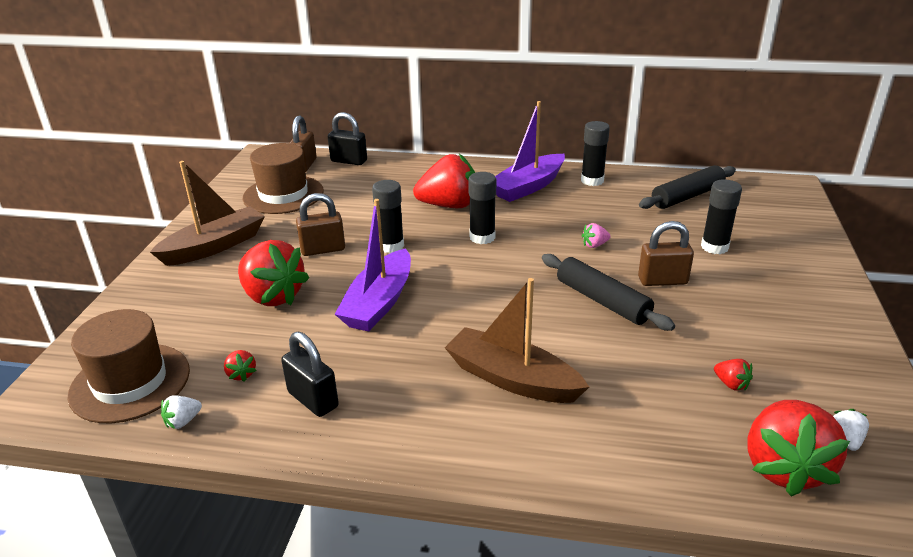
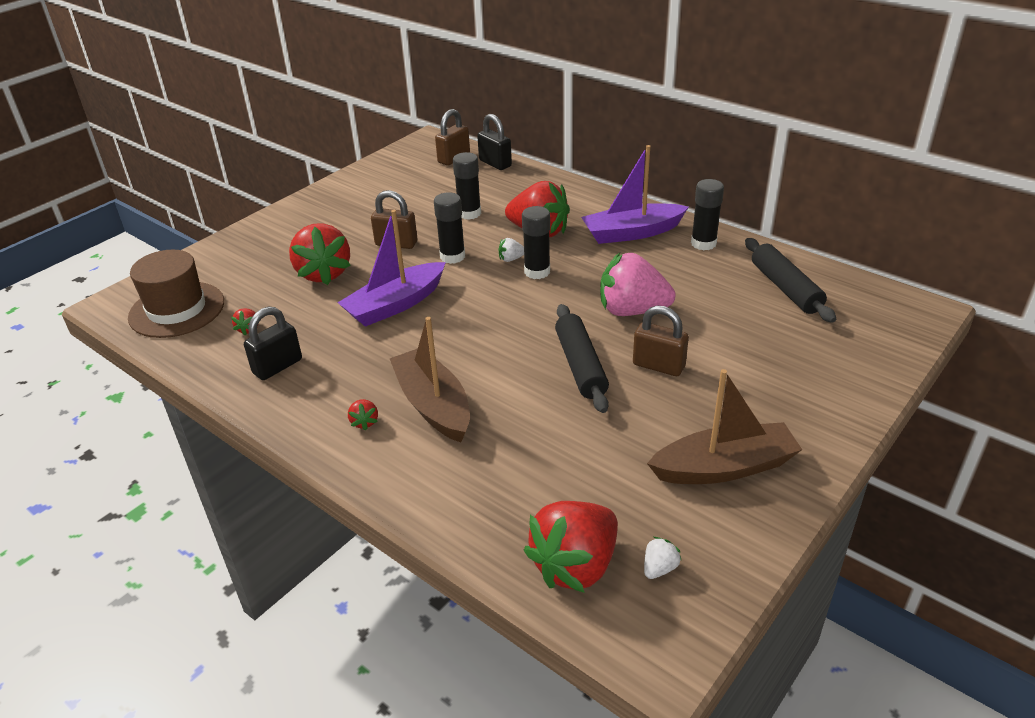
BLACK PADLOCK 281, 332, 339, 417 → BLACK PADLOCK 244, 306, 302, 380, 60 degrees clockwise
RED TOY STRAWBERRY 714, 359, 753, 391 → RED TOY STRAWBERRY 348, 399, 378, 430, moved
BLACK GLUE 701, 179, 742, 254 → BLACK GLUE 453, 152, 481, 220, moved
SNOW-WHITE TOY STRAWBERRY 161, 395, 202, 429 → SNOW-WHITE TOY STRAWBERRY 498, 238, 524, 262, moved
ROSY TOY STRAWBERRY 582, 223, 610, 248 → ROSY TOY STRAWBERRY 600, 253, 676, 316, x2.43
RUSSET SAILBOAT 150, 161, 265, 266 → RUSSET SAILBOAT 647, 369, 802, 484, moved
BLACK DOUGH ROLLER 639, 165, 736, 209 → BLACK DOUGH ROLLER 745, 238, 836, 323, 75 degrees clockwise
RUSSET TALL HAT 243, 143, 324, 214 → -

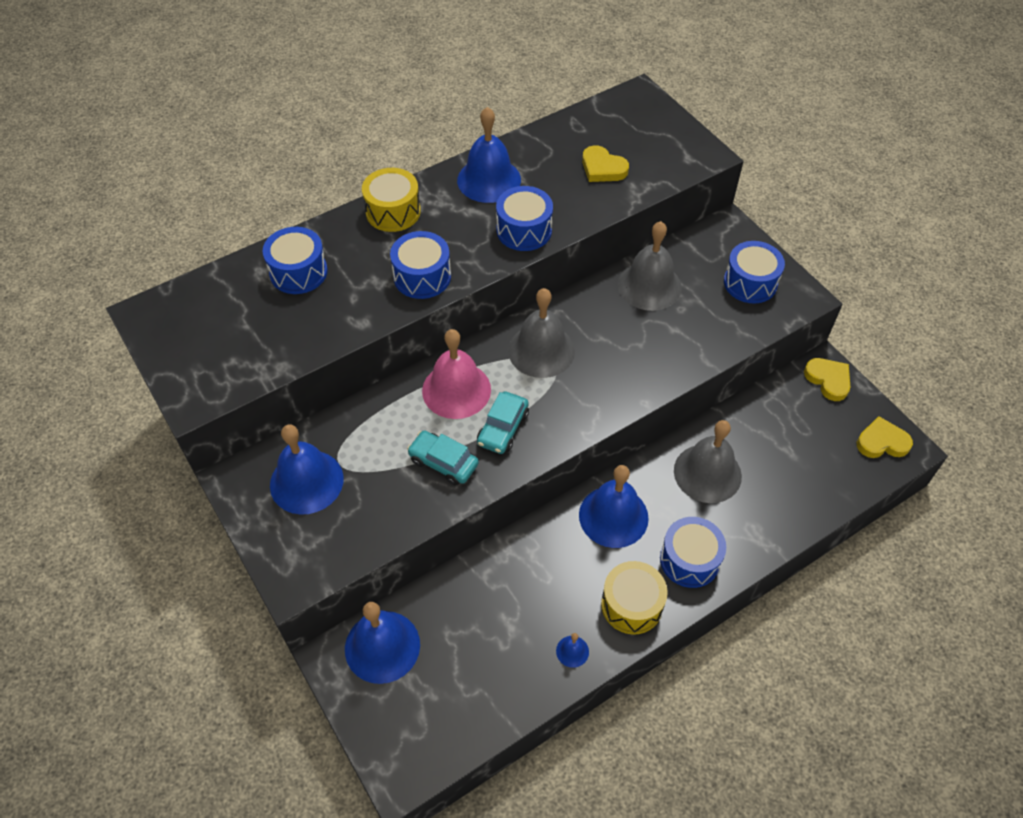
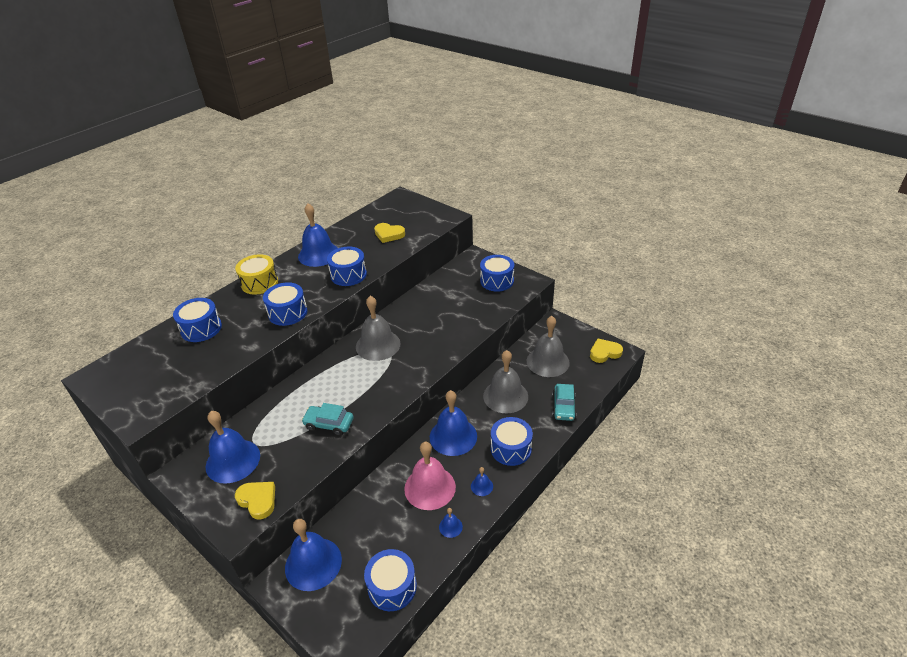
GOLDEN LOVE HEART 804, 358, 850, 401 → GOLDEN LOVE HEART 235, 482, 275, 520, moved
- → ROYAL BLUE SNARE DRUM 364, 549, 417, 611
ROSY HAND BELL 422, 329, 491, 419 → ROSY HAND BELL 404, 442, 456, 510, moved
GOLDEN SNARE DRUM 601, 561, 668, 635 → ROYAL BLUE HAND BELL 471, 467, 493, 496
GRAY HAND BELL 618, 221, 682, 311 → GRAY HAND BELL 527, 316, 570, 377, moved
AQUA CAR 477, 392, 529, 454 → AQUA CAR 552, 384, 577, 421, moved

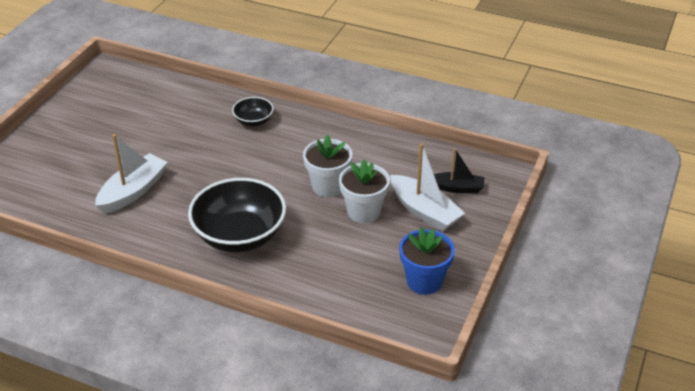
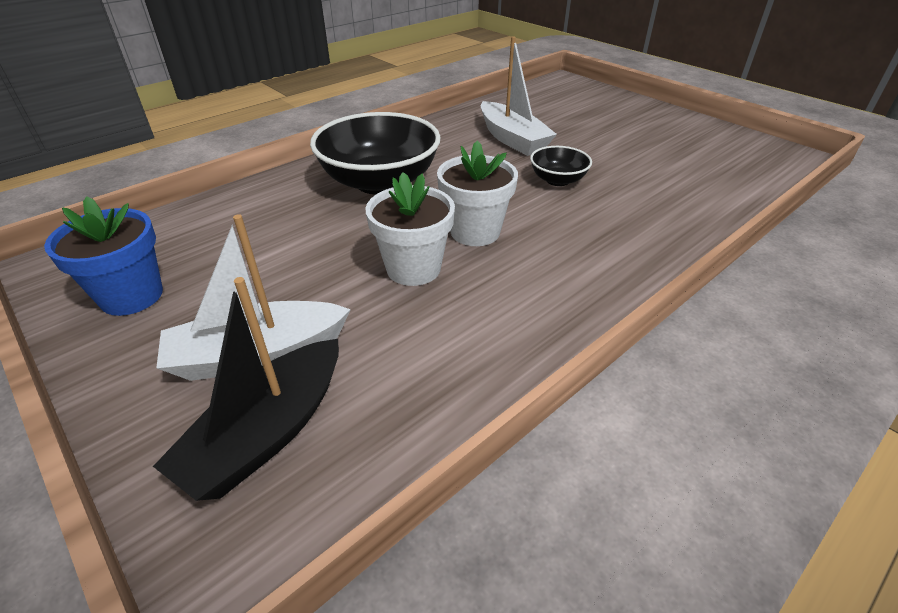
BLACK SAILBOAT 434, 148, 484, 193 → BLACK SAILBOAT 153, 277, 339, 501, x1.55
SNOW-WHITE FLOWER POT 339, 159, 390, 223 → SNOW-WHITE FLOWER POT 437, 140, 518, 246, moved
BLACK DEEP DISH 232, 97, 274, 127 → BLACK DEEP DISH 530, 146, 592, 186, moved

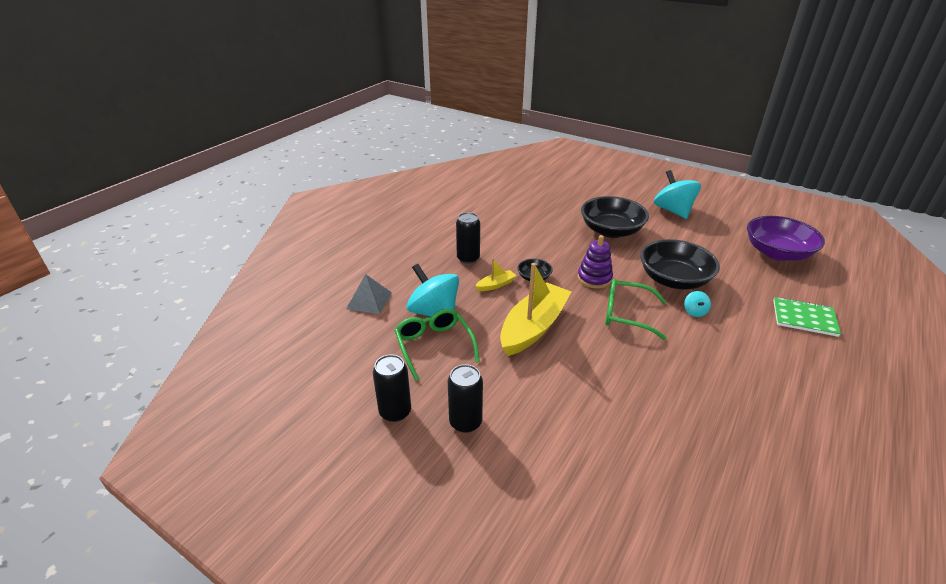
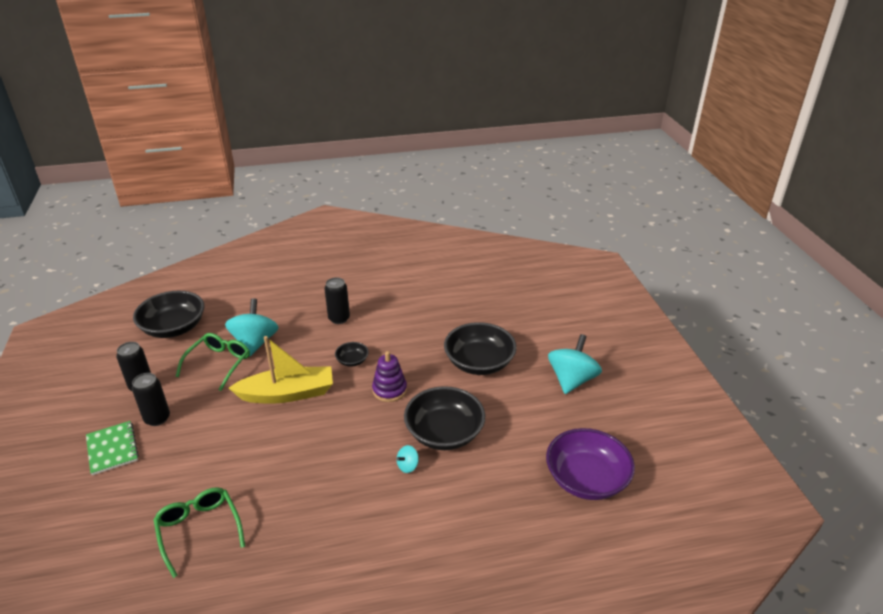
GREEN NOTEPAD 773, 297, 841, 337 → GREEN NOTEPAD 86, 421, 139, 475, moved
- → BLACK DEEP DISH 133, 291, 204, 338
GREEN SPECTACLES 605, 279, 667, 340 → GREEN SPECTACLES 153, 487, 245, 578, moved
GRAY PYRAMID SHAPE 346, 274, 392, 314 → -
GOLDEN SAILBOAT 475, 258, 516, 291 → -

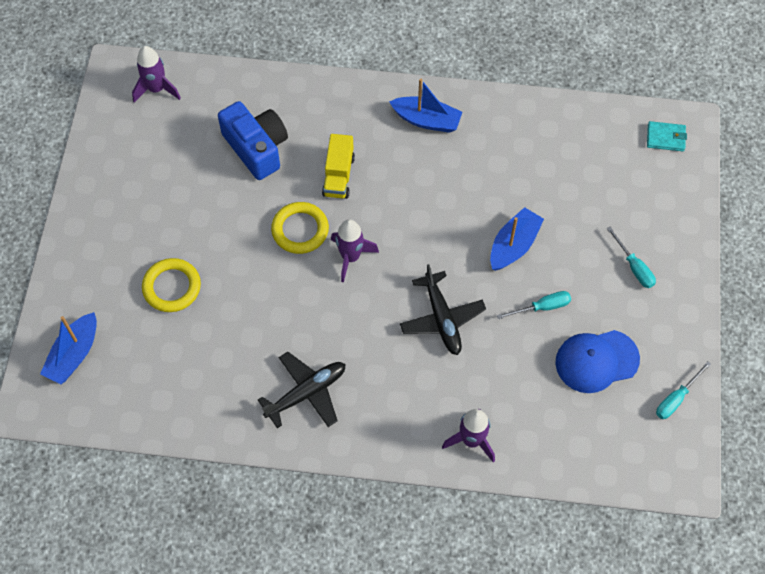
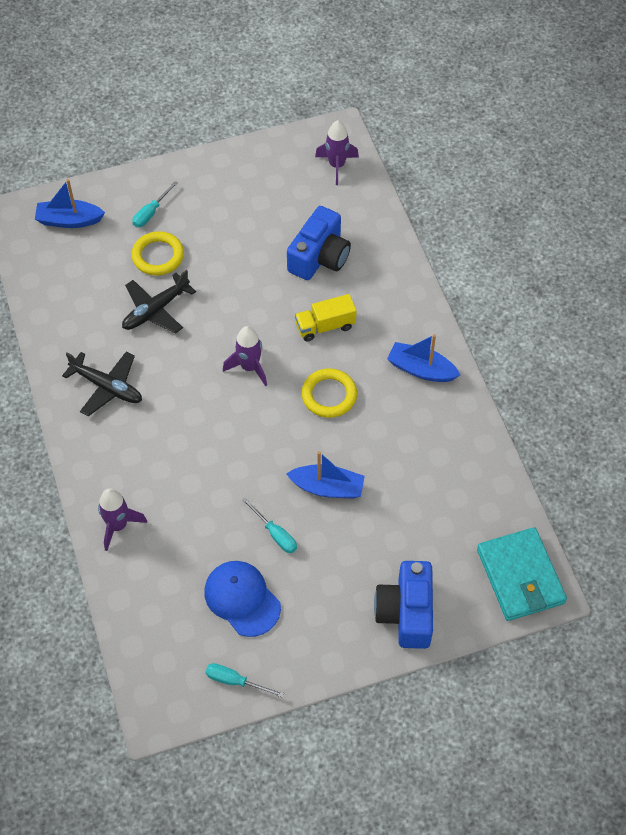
BLACK PLANE 400, 264, 486, 355 → BLACK PLANE 122, 270, 196, 334, moved
AQUA SCREWDRIVER 607, 227, 656, 288 → AQUA SCREWDRIVER 132, 181, 178, 227, moved
GOLDEN RING 271, 202, 329, 254 → GOLDEN RING 301, 368, 357, 418, moved
- → ROYAL BLUE COMPACT CAMERA 374, 561, 433, 649
ROYAL BLUE SAILBOAT 389, 79, 463, 133 → ROYAL BLUE SAILBOAT 387, 334, 460, 382, 120 degrees clockwise
AQUA BILLFOLD 647, 121, 687, 151 → AQUA BILLFOLD 477, 527, 567, 621, x2.05

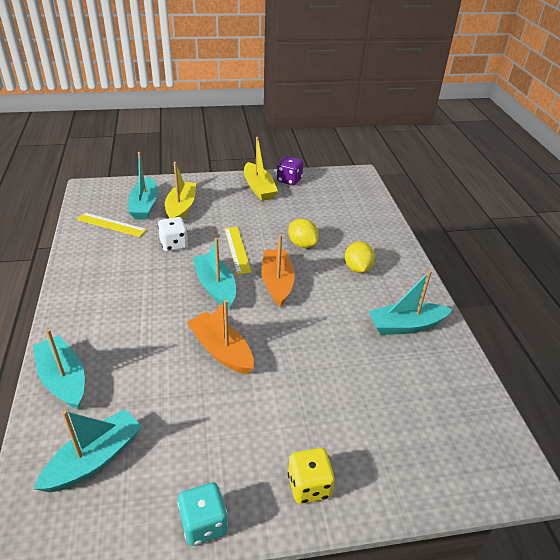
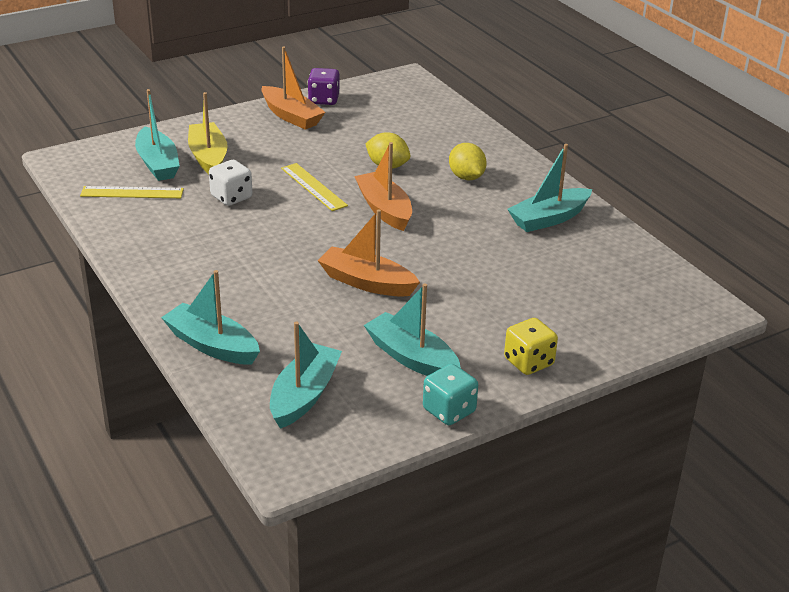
GOLDEN SAILBOAT 244, 137, 278, 201 → ORANGE SAILBOAT 261, 46, 325, 130
AQUA SAILBOAT 193, 238, 236, 309 → AQUA SAILBOAT 364, 284, 461, 376, moved

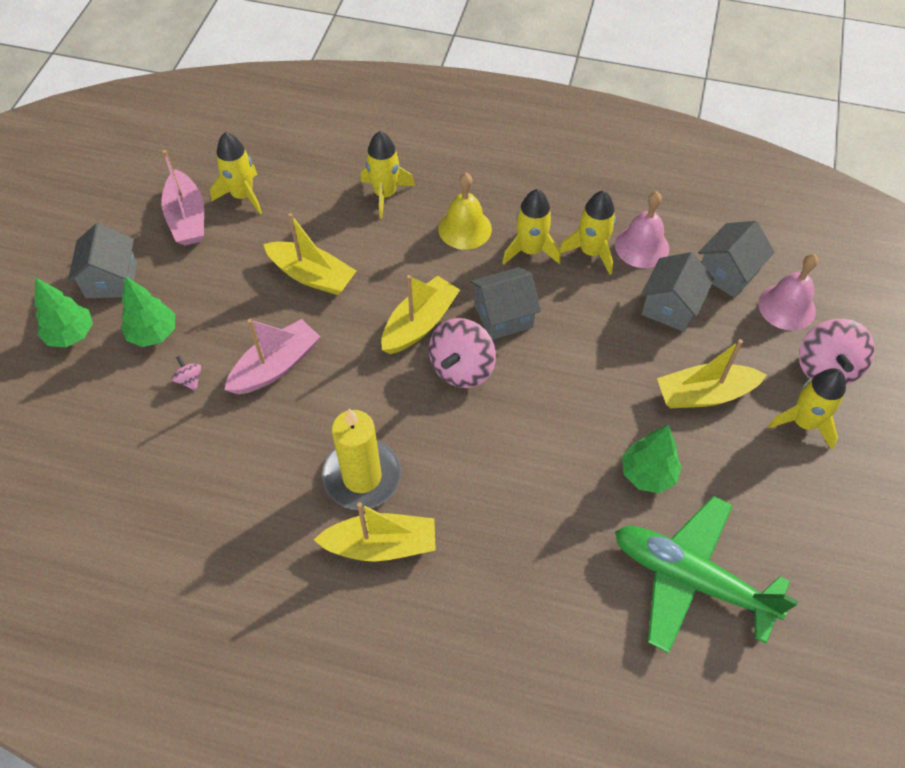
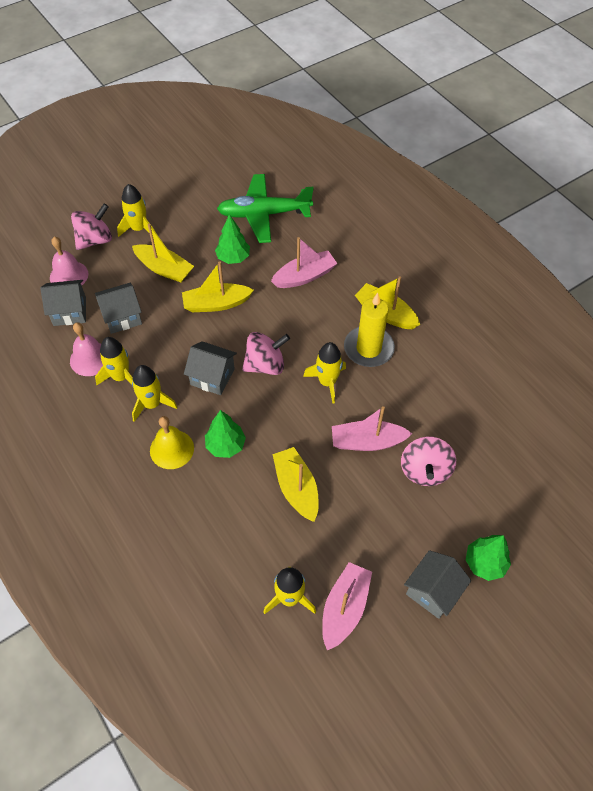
GOLDEN SAILBOAT 381, 275, 460, 354 → GOLDEN SAILBOAT 182, 262, 254, 312, moved
GREEN FIR TREE 121, 276, 175, 347 → GREEN FIR TREE 205, 410, 246, 458, moved
GREEN PLANE 615, 496, 798, 653 → GREEN PLANE 217, 174, 314, 243, 105 degrees clockwise
- → ROSY SAILBOAT 271, 237, 338, 288
GOLDEN ROCKET 361, 131, 415, 219 → GOLDEN ROCKET 303, 342, 346, 403, moved
ROSY SPINNING TOP 172, 356, 201, 391 → ROSY SPINNING TOP 401, 436, 456, 486, x2.27

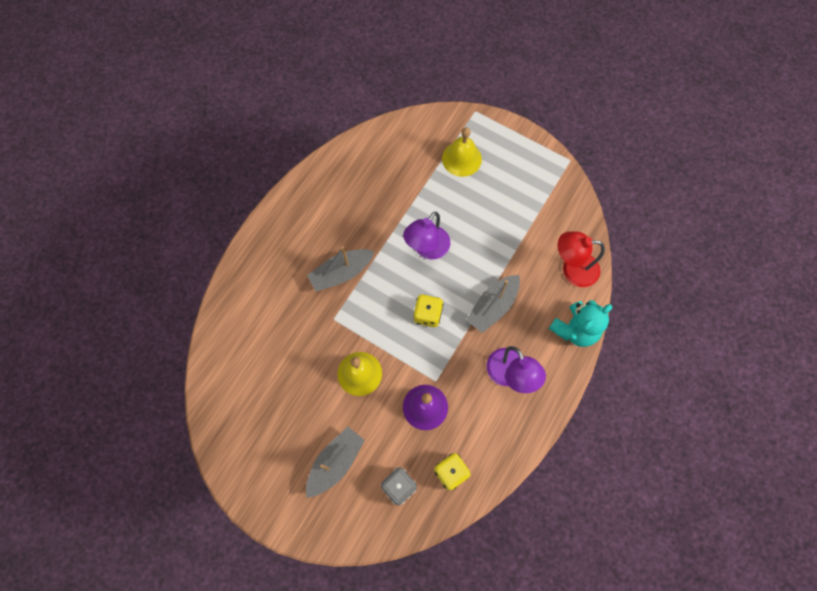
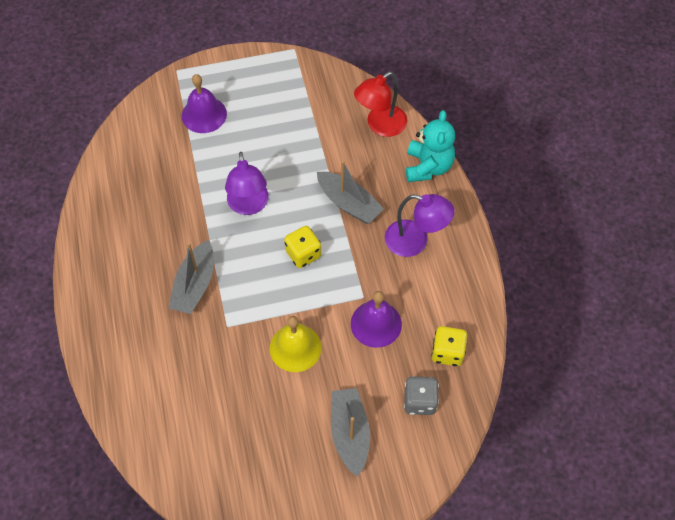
GOLDEN HAND BELL 442, 127, 482, 177 → ROYAL PURPLE HAND BELL 182, 74, 227, 133
GRAY SAILBOAT 466, 275, 520, 333 → GRAY SAILBOAT 317, 161, 384, 224, 45 degrees counterclockwise

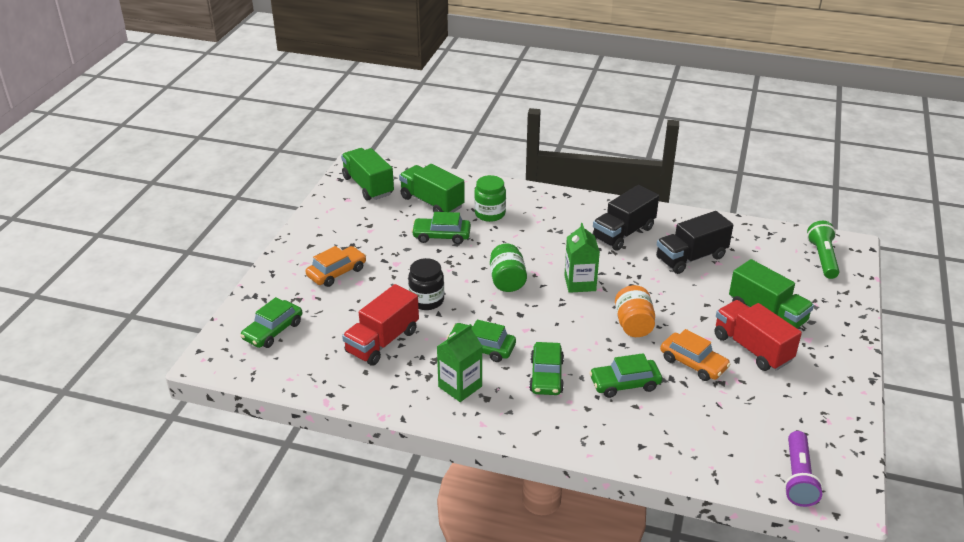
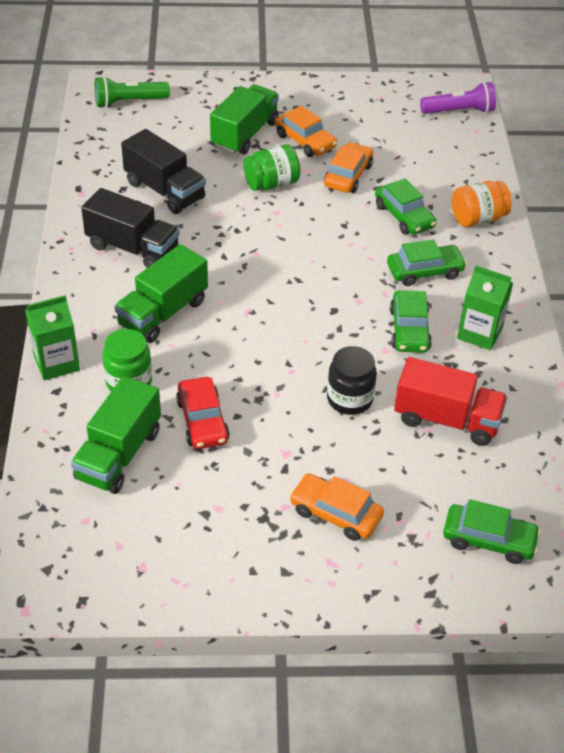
GREEN MILK CARTON 564, 223, 600, 293 → GREEN MILK CARTON 25, 295, 80, 380, moved
GREEN TRUCK 341, 148, 394, 201 → GREEN TRUCK 115, 244, 208, 343, moved
GREEN CAR 411, 212, 471, 244 → RED CAR 176, 377, 230, 449
GREEN JAR 490, 243, 527, 292 → GREEN JAR 243, 144, 301, 191, moved
RED TRUCK 714, 300, 802, 371 → ORANGE CAR 275, 106, 337, 157
ORANGE JAR 615, 285, 655, 337 → ORANGE JAR 452, 181, 512, 227, moved

